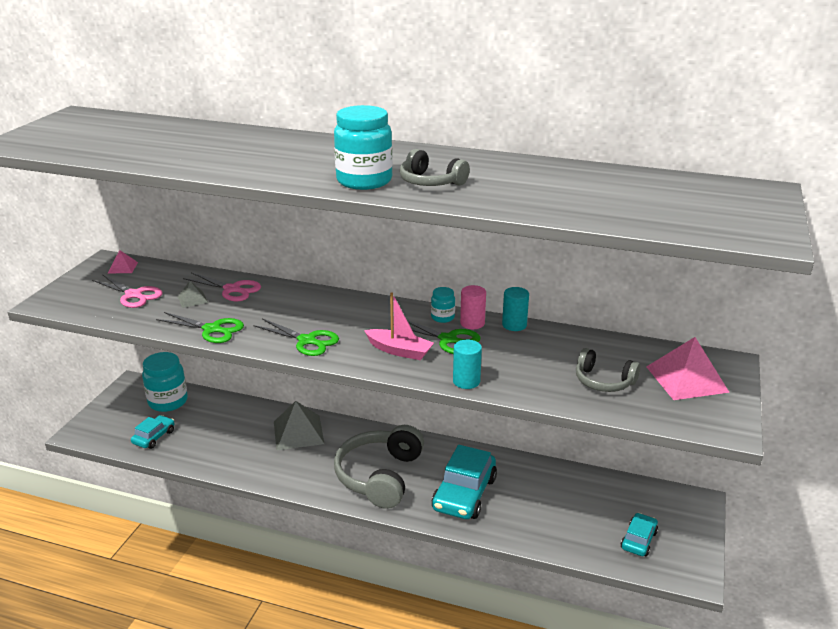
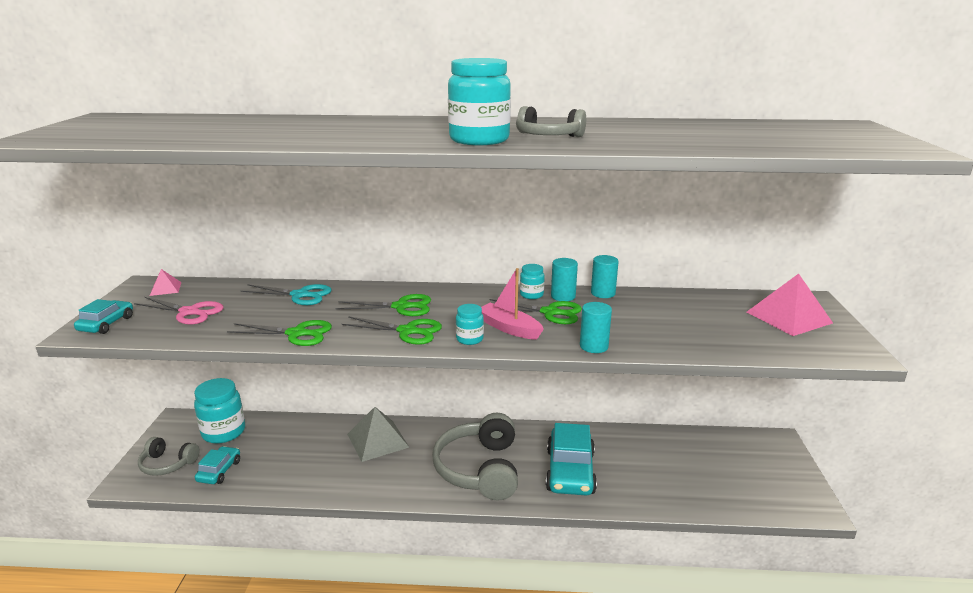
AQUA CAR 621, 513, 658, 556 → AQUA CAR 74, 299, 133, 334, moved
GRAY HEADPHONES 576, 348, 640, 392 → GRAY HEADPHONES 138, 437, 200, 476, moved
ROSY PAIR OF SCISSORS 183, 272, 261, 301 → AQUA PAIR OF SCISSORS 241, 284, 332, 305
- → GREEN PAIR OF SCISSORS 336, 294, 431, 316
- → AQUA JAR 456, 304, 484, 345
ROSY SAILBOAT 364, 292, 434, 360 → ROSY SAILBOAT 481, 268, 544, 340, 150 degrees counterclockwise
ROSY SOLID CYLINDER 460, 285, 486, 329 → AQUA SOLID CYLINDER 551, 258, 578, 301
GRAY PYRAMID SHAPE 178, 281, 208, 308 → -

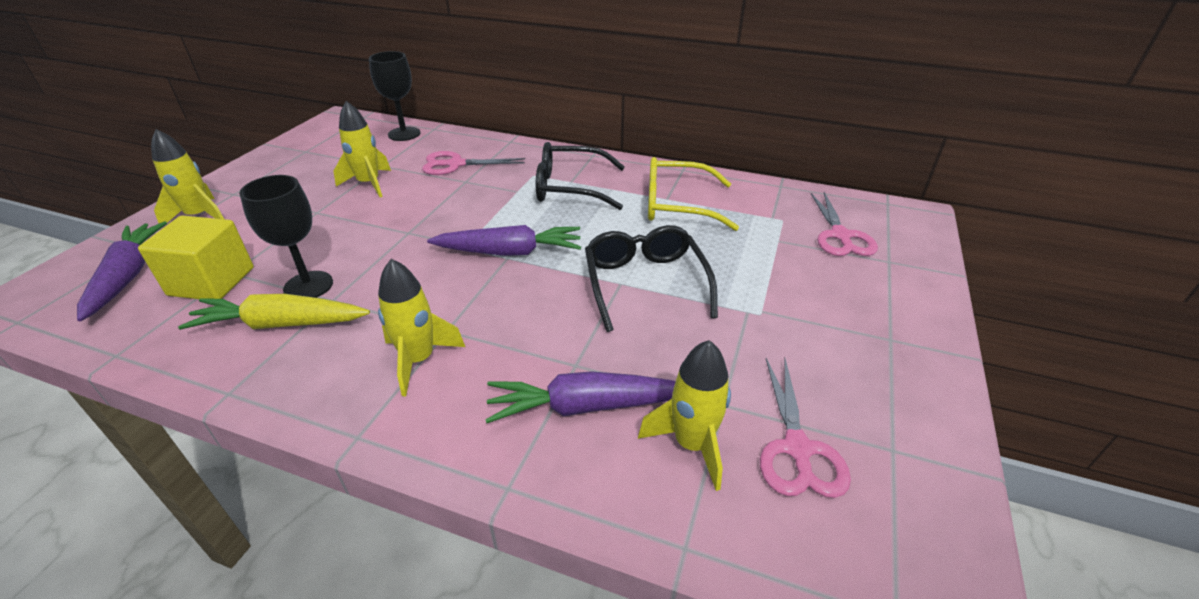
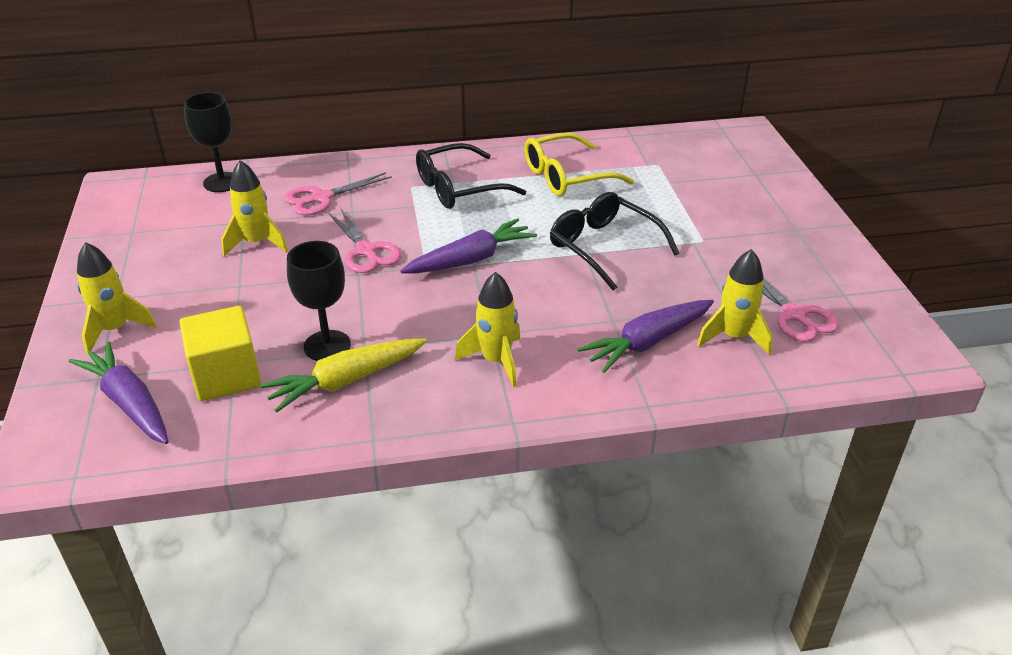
ROSY PAIR OF SCISSORS 811, 192, 878, 256 → ROSY PAIR OF SCISSORS 328, 209, 401, 273, moved

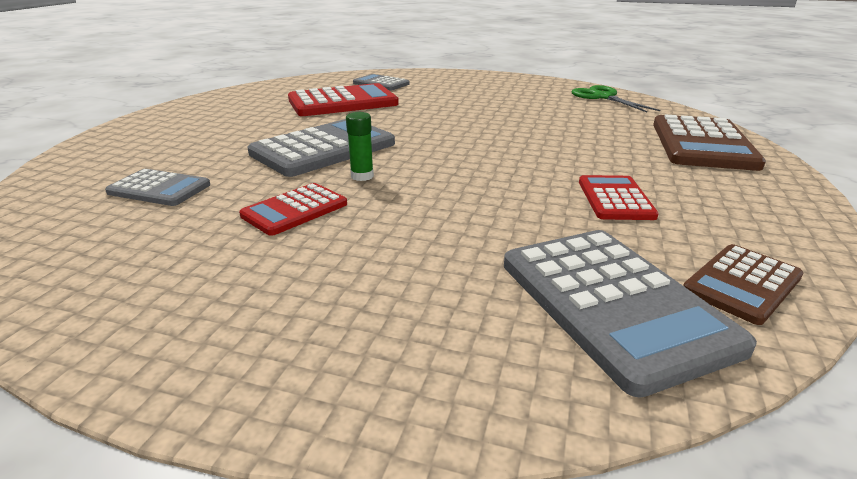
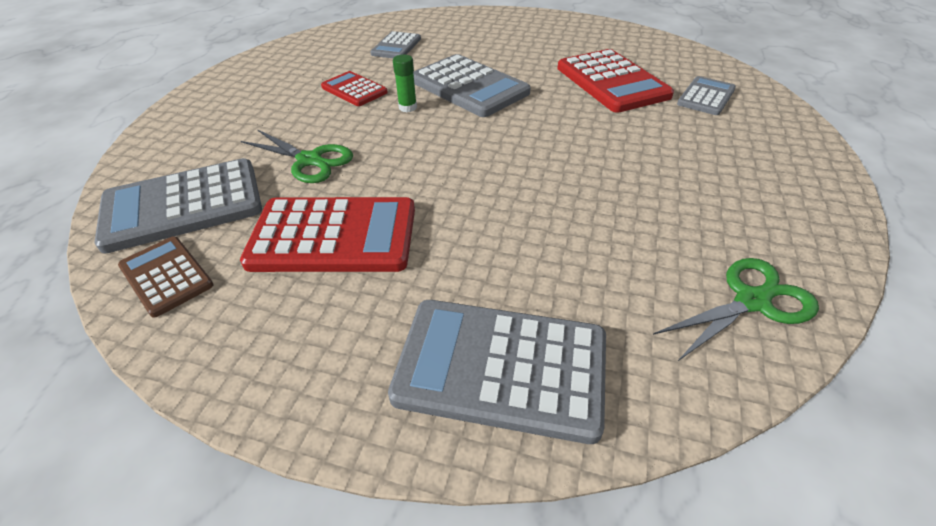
RED POCKET CALCULATOR 579, 175, 659, 220 → RED POCKET CALCULATOR 240, 197, 415, 272, x1.77
- → GREEN PAIR OF SCISSORS 241, 129, 353, 183
RUSSET POCKET CALCULATOR 653, 114, 766, 171 → GRAY POCKET CALCULATOR 388, 300, 606, 444

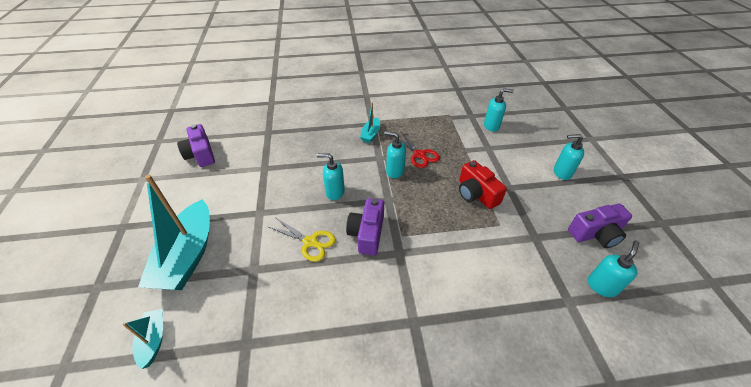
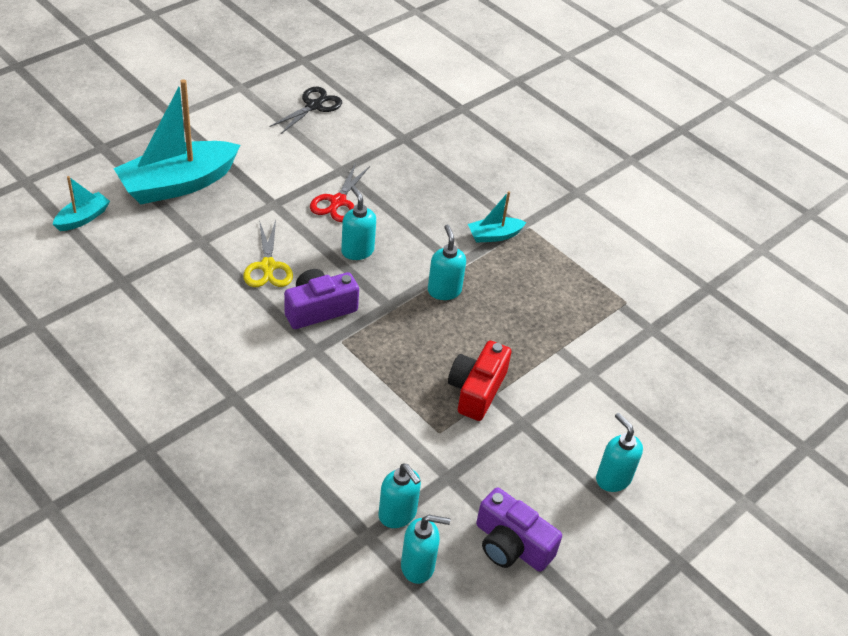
ROYAL PURPLE COMPACT CAMERA 177, 124, 215, 167 → BLACK PAIR OF SCISSORS 269, 87, 342, 135
RED PAIR OF SCISSORS 394, 131, 440, 168 → RED PAIR OF SCISSORS 310, 163, 370, 222, moved
AQUA SOAP PUMP 484, 89, 514, 132 → AQUA SOAP PUMP 379, 464, 421, 528, moved

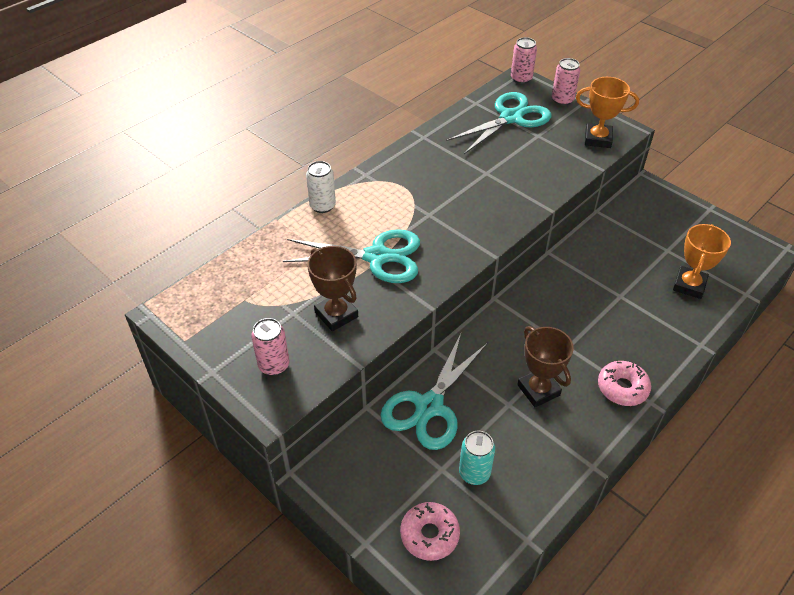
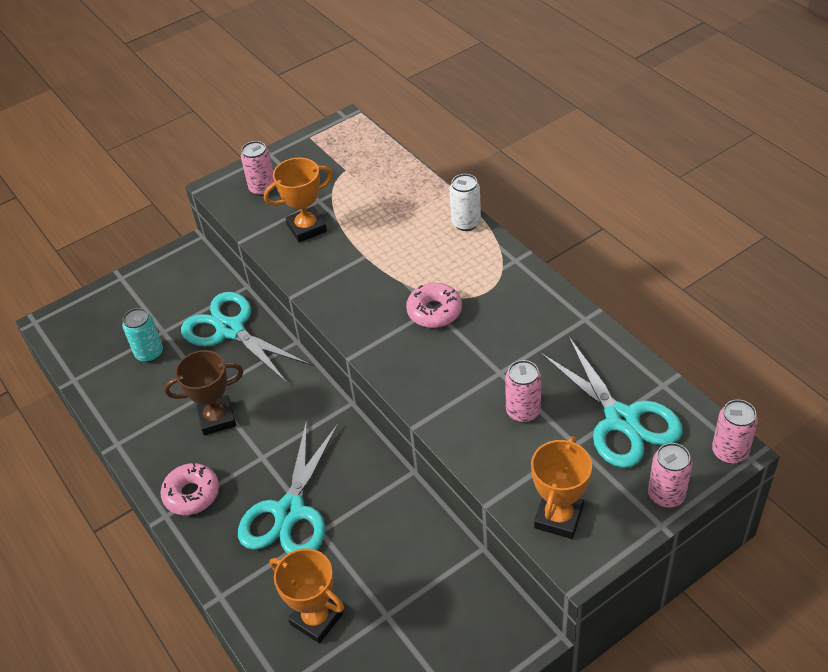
AQUA PAIR OF SCISSORS 283, 229, 420, 283 → AQUA PAIR OF SCISSORS 238, 420, 338, 554, moved
RUSSET AWARD CUP 307, 246, 358, 331 → ORANGE AWARD CUP 264, 158, 333, 242
ROSY GLAZED DONUT 400, 502, 460, 561 → ROSY GLAZED DONUT 406, 283, 462, 328, moved
- → ROSY TIN 505, 360, 541, 423

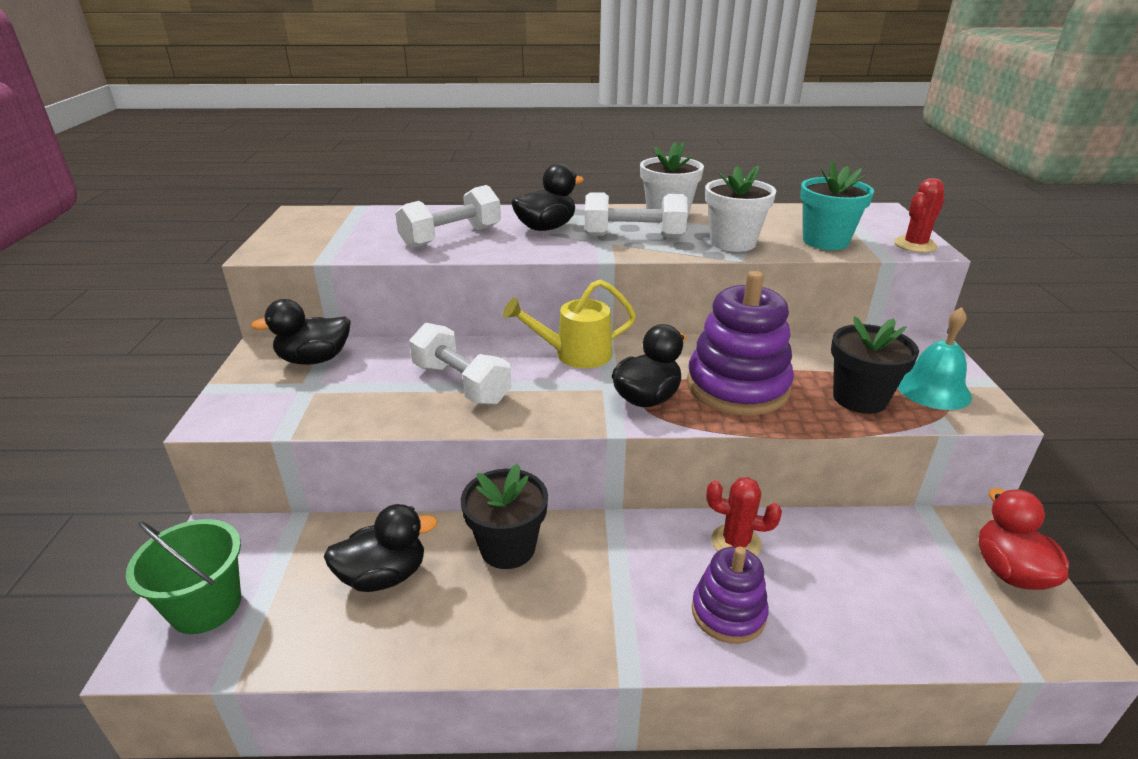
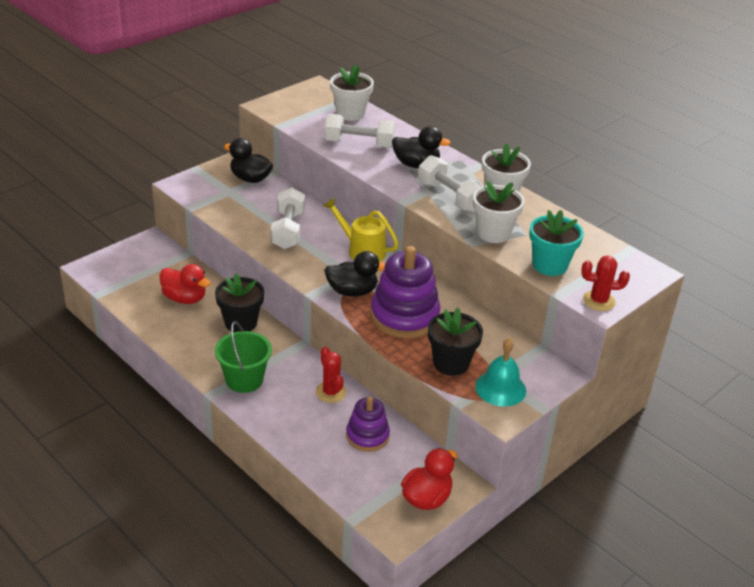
BLACK TOY DUCK 324, 504, 438, 592 → RED TOY DUCK 159, 264, 210, 304
GREEN SAND BUCKET 126, 519, 241, 634 → GREEN SAND BUCKET 215, 321, 272, 393, moved
- → SNOW-WHITE FLOWER POT 330, 65, 374, 121
ROYAL PURPLE RING STACKER 692, 546, 769, 644 → ROYAL PURPLE RING STACKER 346, 396, 390, 452, moved

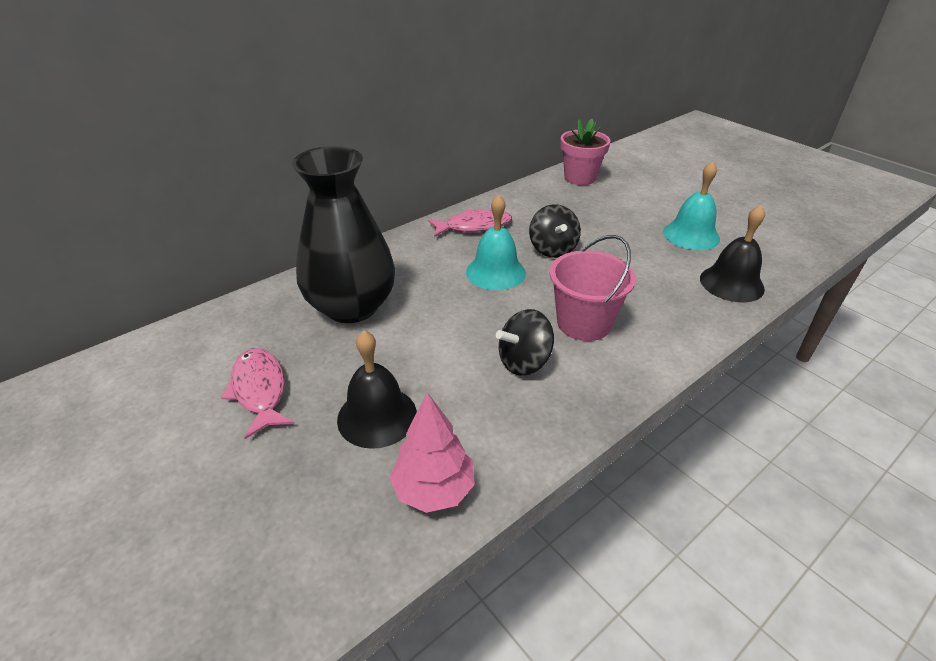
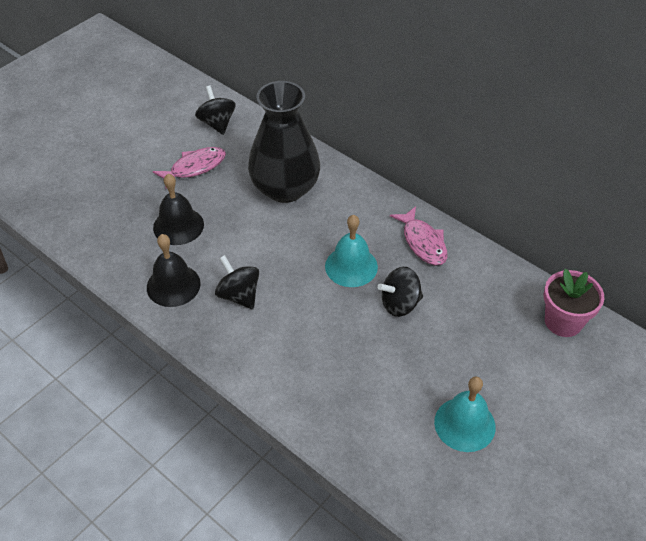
BLACK HAND BELL 700, 205, 765, 302 → BLACK HAND BELL 147, 234, 201, 307, moved
- → BLACK SPINNING TOP 195, 85, 236, 135
ROSY FIR TREE 390, 392, 475, 513 → -
ROSY SAND BUCKET 549, 235, 636, 341 → -

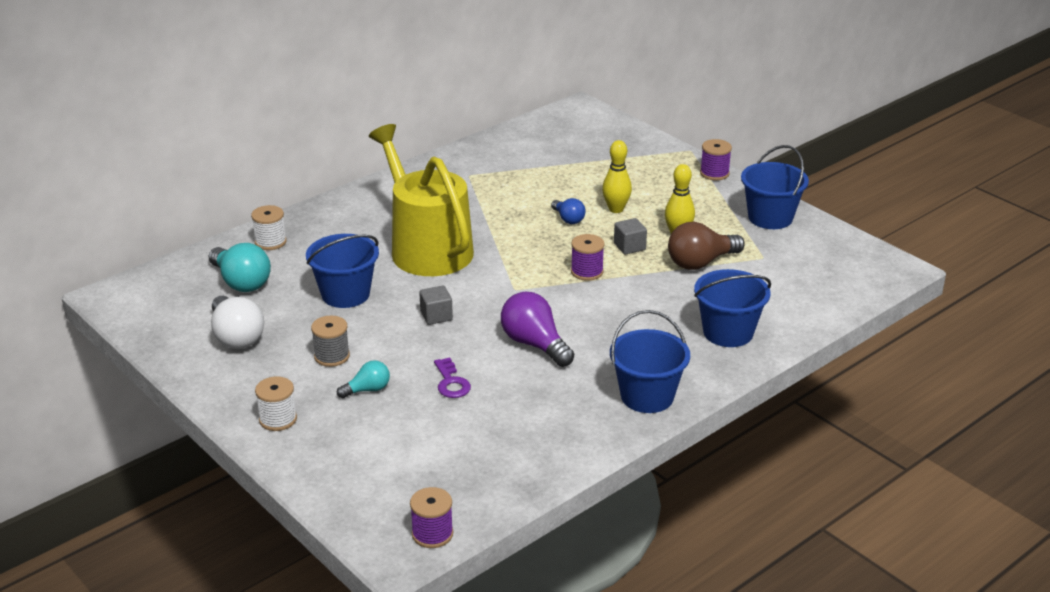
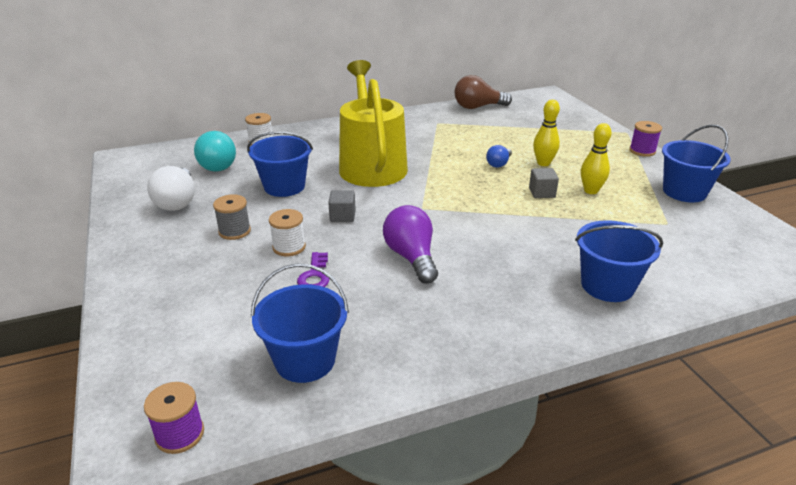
ROYAL BLUE SAND BUCKET 610, 310, 690, 413 → ROYAL BLUE SAND BUCKET 251, 263, 349, 383, moved
SNOW-WHITE BOBBIN 255, 376, 297, 431 → SNOW-WHITE BOBBIN 269, 209, 306, 256, moved
RUSSET LIGHTBULB 668, 222, 745, 270 → RUSSET LIGHTBULB 455, 75, 512, 109, moved
ROYAL BLUE LIGHTBULB 551, 198, 585, 224 → ROYAL BLUE LIGHTBULB 486, 145, 512, 168, 45 degrees clockwise
AQUA LIGHTBULB 337, 360, 390, 399 → -
ROYAL PURPLE BOBBIN 571, 234, 605, 281 → -

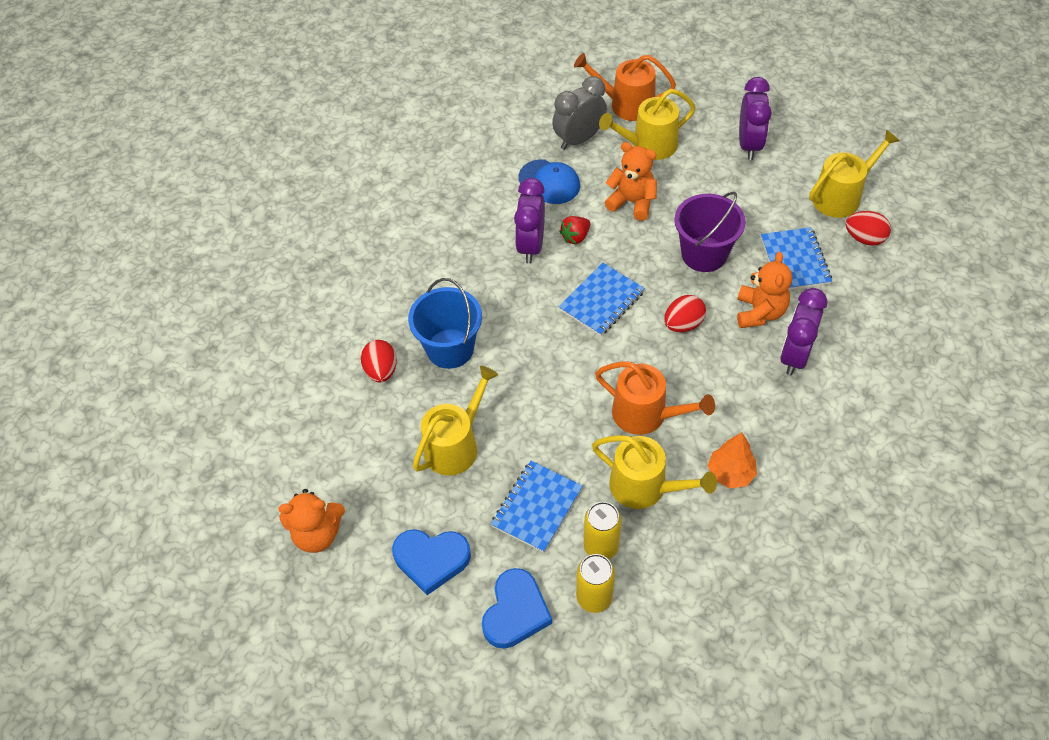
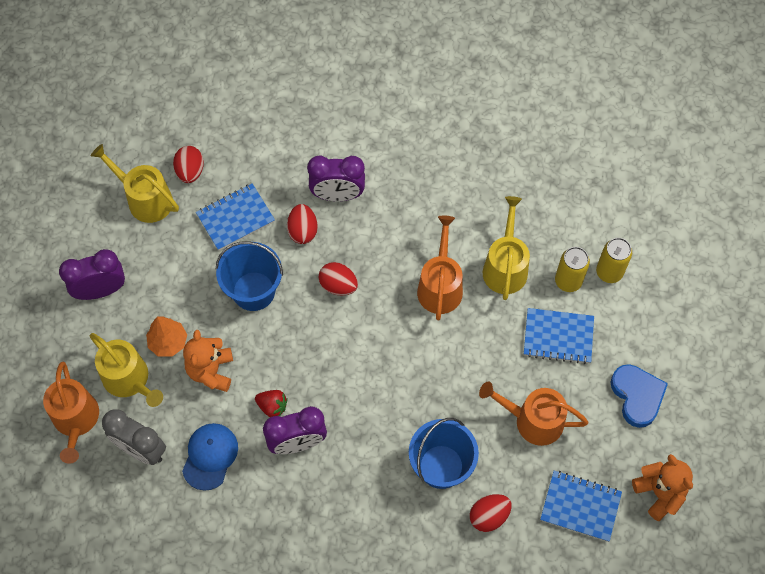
ORANGE FIR TREE 708, 432, 757, 488 → ORANGE FIR TREE 146, 316, 187, 357, moved
ROYAL PURPLE SAND BUCKET 674, 192, 746, 272 → ROYAL BLUE SAND BUCKET 216, 241, 283, 311
ORANGE STUFFED BEAR 737, 252, 792, 328 → RED EGG SHAPE 287, 204, 318, 244
GOLDEN WATERING POT 413, 366, 498, 476 → ORANGE WATERING POT 479, 382, 588, 446
ROYAL BLUE NOTEPAD 558, 262, 645, 336 → ROYAL BLUE NOTEPAD 540, 471, 622, 542, moved
ROYAL BLUE LOVE HEART 482, 568, 552, 649 → -

